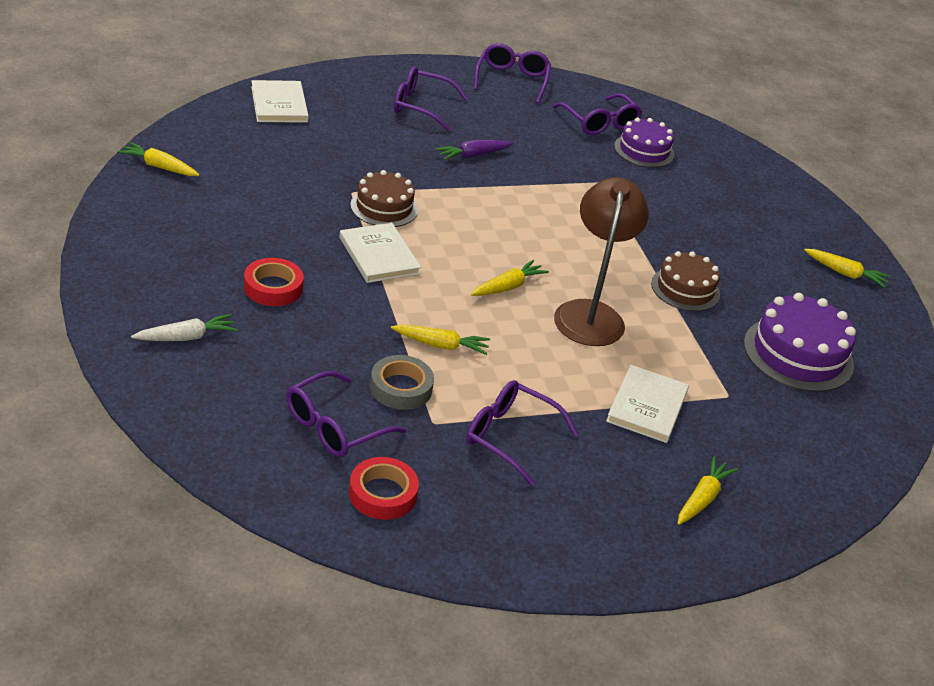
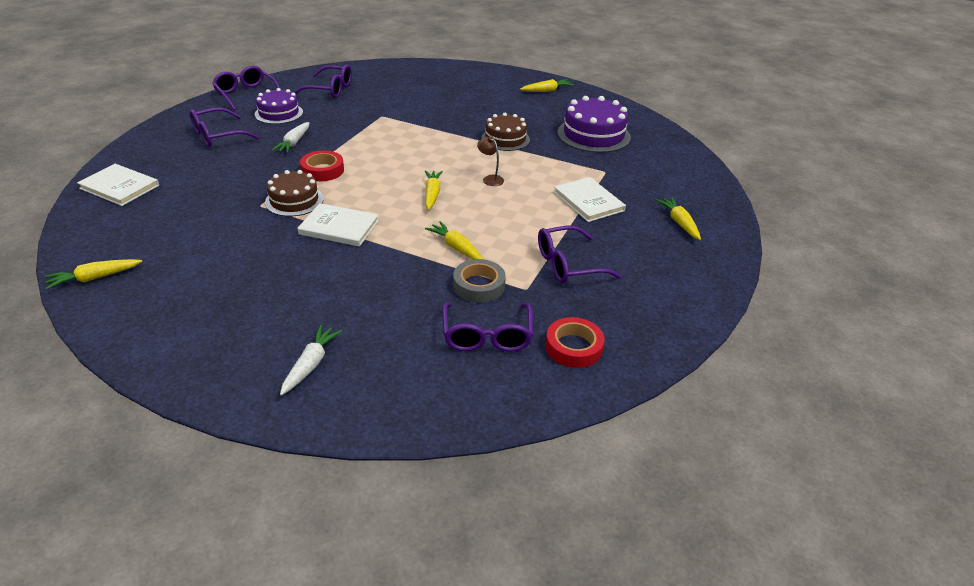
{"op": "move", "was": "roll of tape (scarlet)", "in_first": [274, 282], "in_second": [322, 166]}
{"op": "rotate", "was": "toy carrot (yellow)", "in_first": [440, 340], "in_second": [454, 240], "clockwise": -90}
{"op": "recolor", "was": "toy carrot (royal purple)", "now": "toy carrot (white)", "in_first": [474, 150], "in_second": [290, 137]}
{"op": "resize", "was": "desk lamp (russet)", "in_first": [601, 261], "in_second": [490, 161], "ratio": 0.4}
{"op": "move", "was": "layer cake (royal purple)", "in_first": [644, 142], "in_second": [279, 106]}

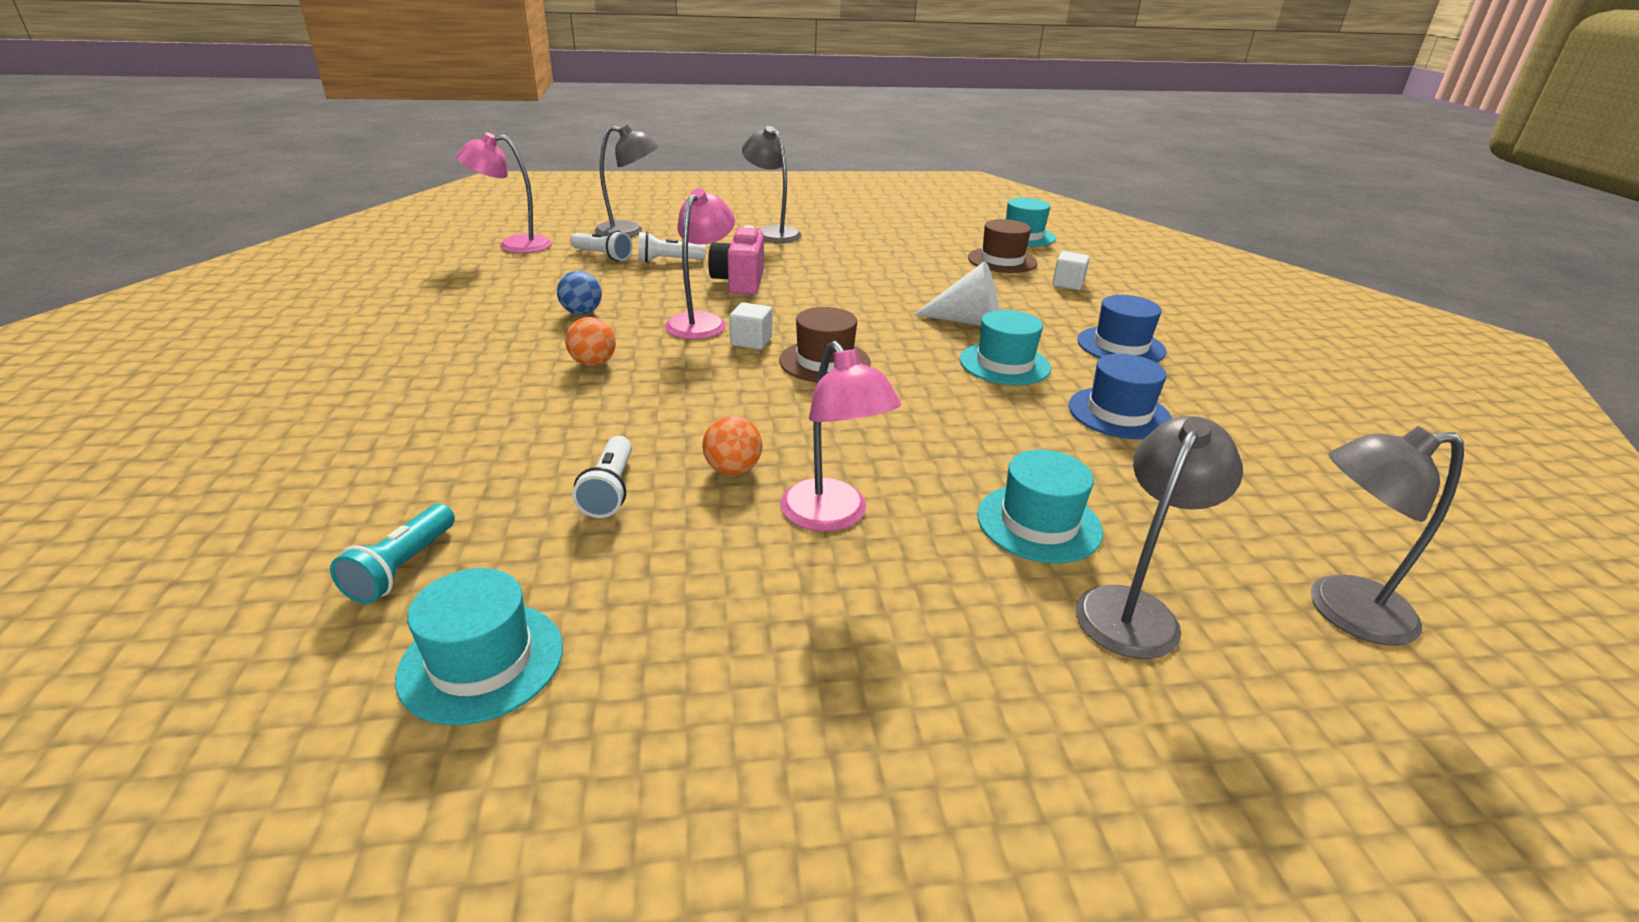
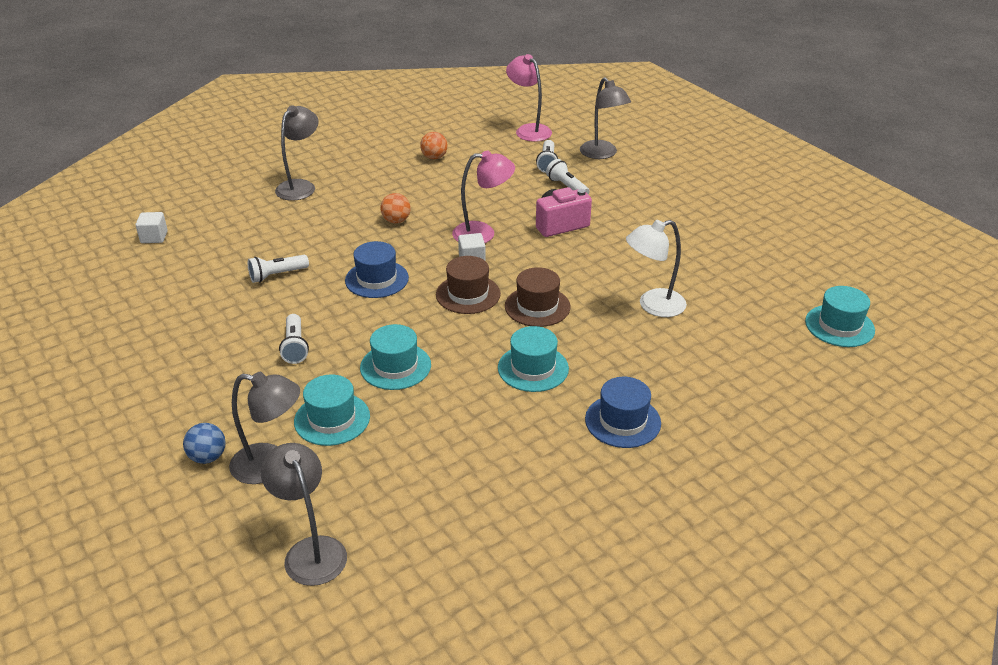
{"op": "delete", "was": "flashlight (aqua)", "in_first": [392, 553]}
{"op": "move", "was": "top hat (aqua)", "in_first": [479, 646], "in_second": [395, 357]}
{"op": "move", "was": "sphere (royal blue)", "in_first": [579, 293], "in_second": [204, 443]}
{"op": "move", "was": "sphere (orange-coloured)", "in_first": [732, 445], "in_second": [434, 145]}
{"op": "move", "was": "desk lamp (ash-grey)", "in_first": [772, 184], "in_second": [297, 153]}
{"op": "replace", "was": "desk lamp (rosy)", "now": "flashlight (white)", "in_first": [840, 436], "in_second": [294, 339]}
{"op": "delete", "was": "cone (white)", "in_first": [956, 293]}
{"op": "move", "was": "top hat (russet)", "in_first": [1003, 246], "in_second": [537, 297]}
{"op": "move", "was": "block (white)", "in_first": [1071, 270], "in_second": [152, 227]}
{"op": "move", "was": "top hat (royal blue)", "in_first": [1120, 396], "in_second": [377, 269]}
{"op": "insert", "now": "desk lamp (white)", "in_second": [656, 268]}

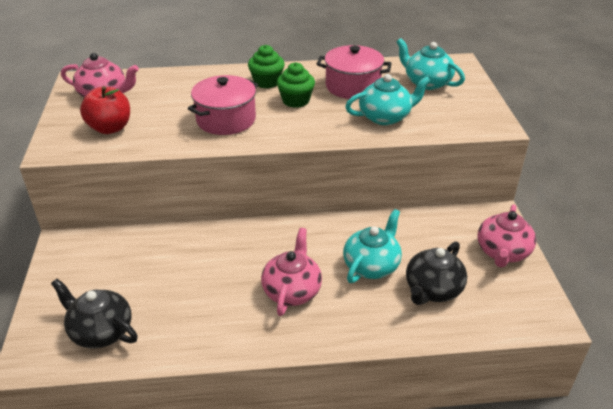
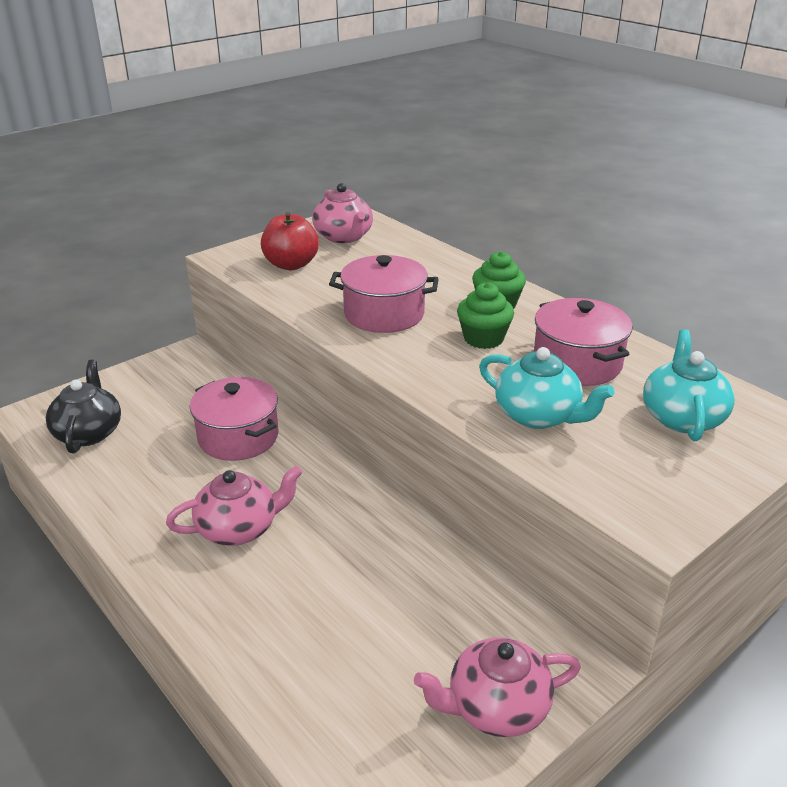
{"op": "delete", "was": "teapot (aqua)", "in_first": [372, 246]}
{"op": "delete", "was": "teapot (jet-black)", "in_first": [436, 273]}
{"op": "insert", "now": "stockpot (rosy)", "in_second": [234, 419]}

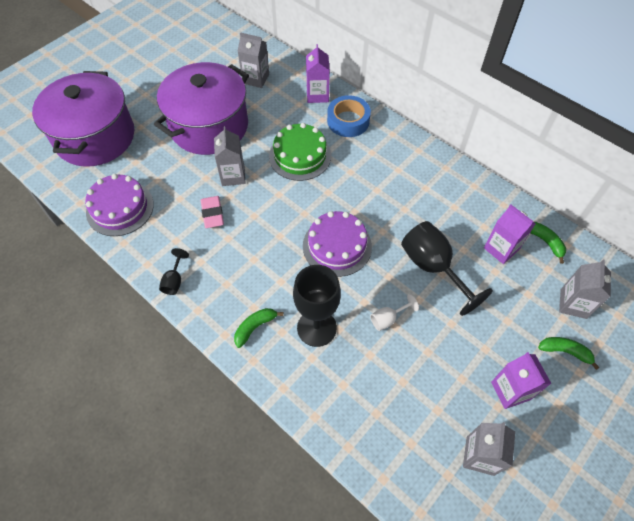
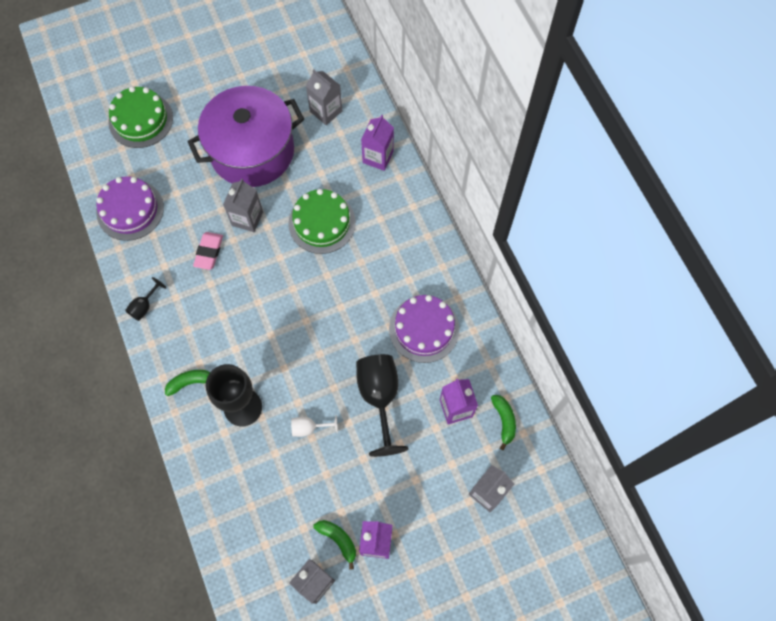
{"op": "replace", "was": "stockpot (royal purple)", "now": "layer cake (leaf-green)", "in_first": [83, 119], "in_second": [140, 117]}
{"op": "move", "was": "layer cake (royal purple)", "in_first": [337, 244], "in_second": [424, 329]}
{"op": "delete", "was": "roll of tape (royal blue)", "in_first": [349, 116]}
{"op": "move", "was": "banana (leaf-green)", "in_first": [569, 353], "in_second": [334, 545]}

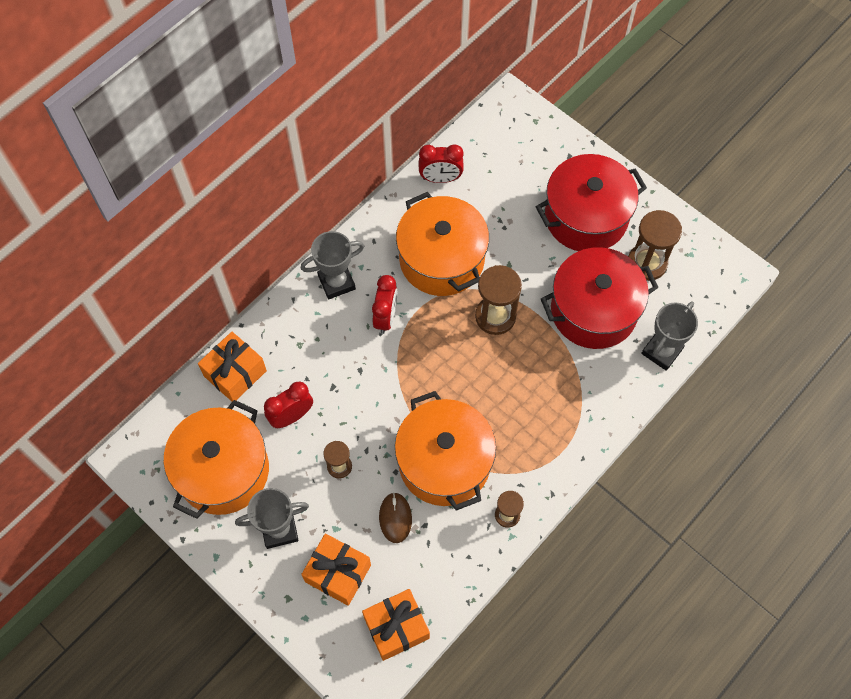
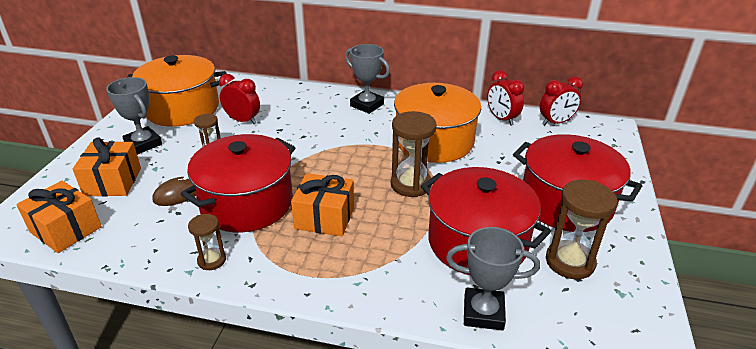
{"op": "move", "was": "gift (orange-coloured)", "in_first": [232, 367], "in_second": [322, 204]}
{"op": "move", "was": "clock (scarlet)", "in_first": [384, 304], "in_second": [561, 101]}
{"op": "recolor", "was": "stockpot (orange-coloured)", "now": "stockpot (scarlet)", "in_first": [445, 450], "in_second": [238, 183]}

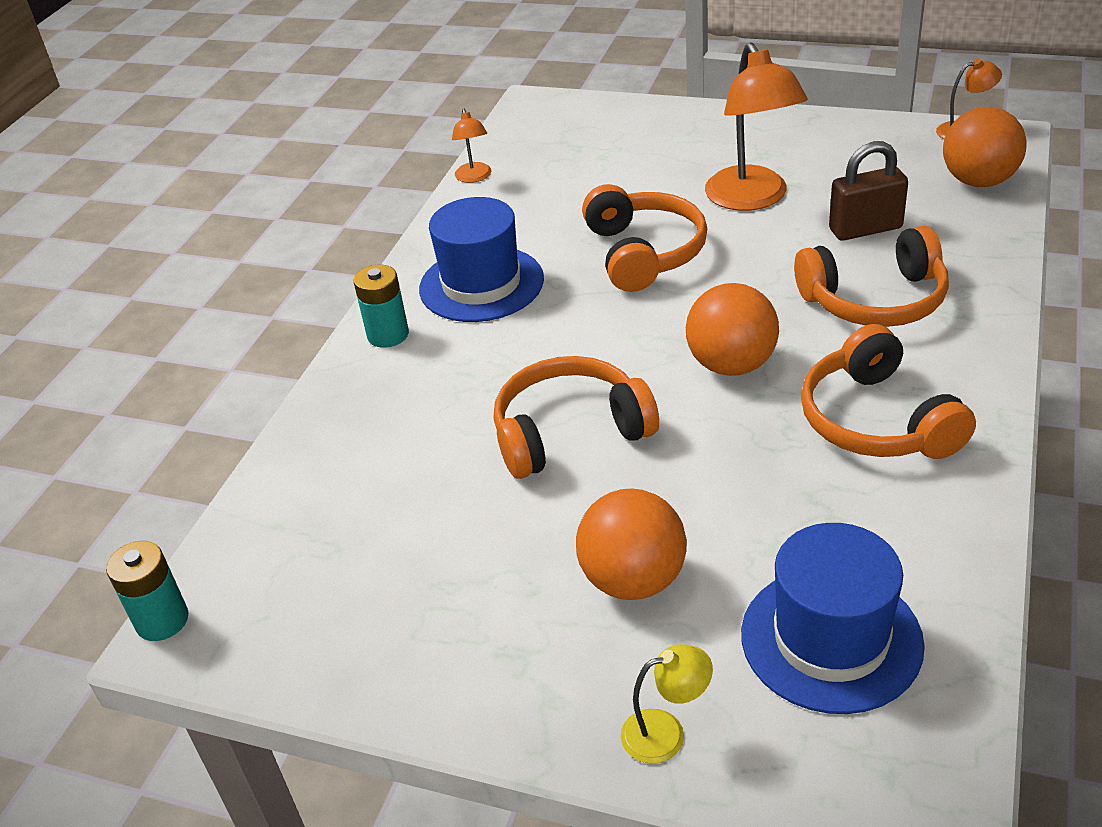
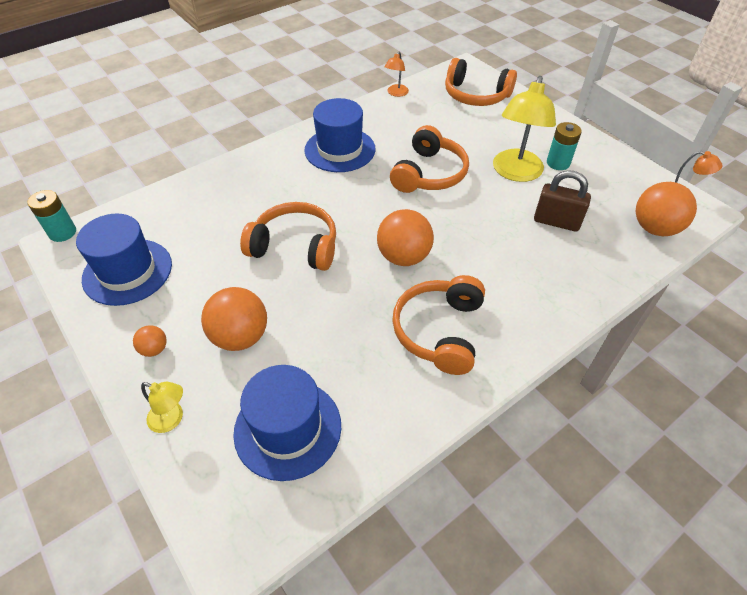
{"op": "move", "was": "power cell (aqua)", "in_first": [381, 306], "in_second": [564, 146]}
{"op": "recolor", "was": "desk lamp (orange-coloured)", "now": "desk lamp (yellow)", "in_first": [756, 126], "in_second": [524, 129]}
{"op": "move", "was": "headset (orange-coloured)", "in_first": [871, 276], "in_second": [481, 82]}
{"op": "insert", "now": "top hat (royal blue)", "in_second": [124, 260]}
{"op": "insert", "now": "sphere (orange-coloured)", "in_second": [150, 341]}

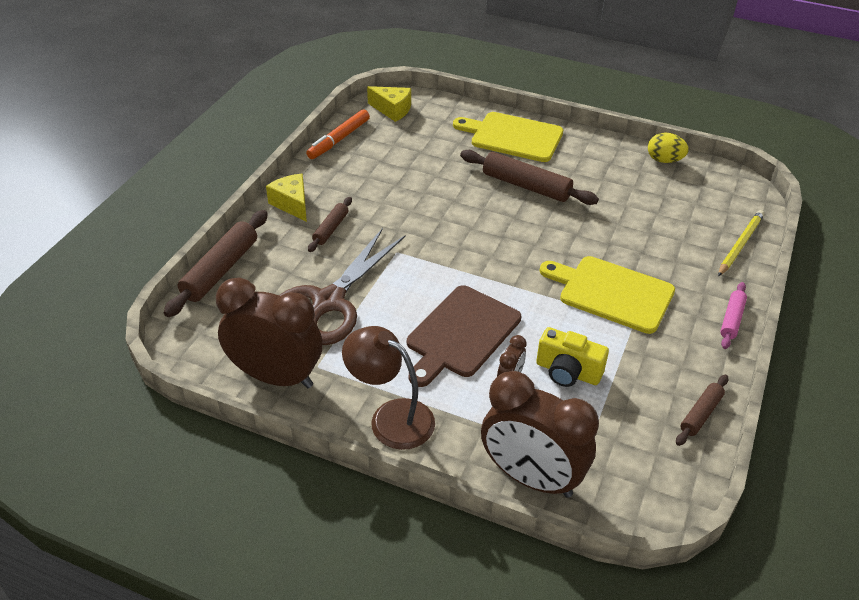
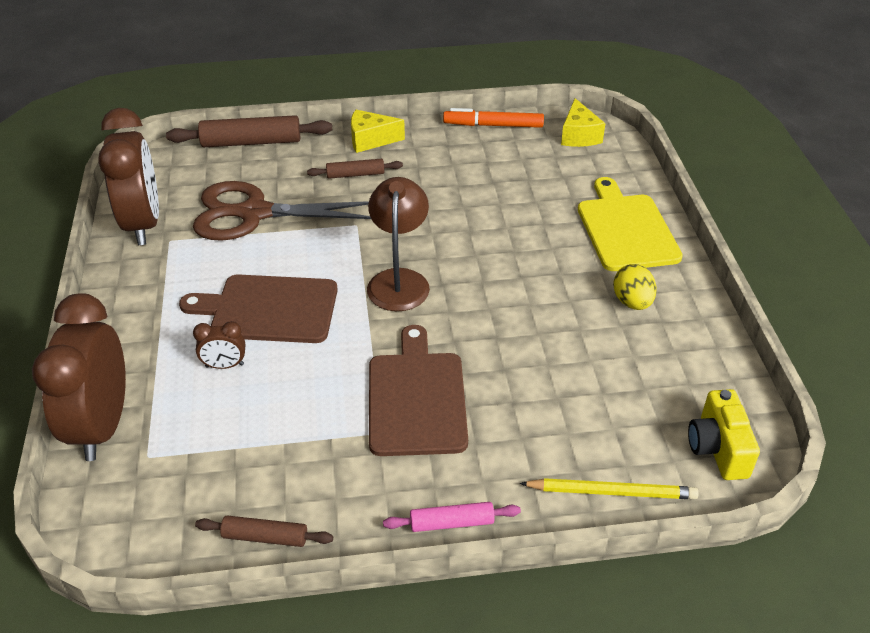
{"op": "rotate", "was": "cheese (yellow)", "in_first": [286, 198], "in_second": [378, 131], "clockwise": -120}
{"op": "move", "was": "desk lamp (russet)", "in_first": [388, 388], "in_second": [398, 244]}
{"op": "delete", "was": "dough roller (russet)", "in_first": [529, 177]}
{"op": "move", "was": "compact camera (yellow)", "in_first": [572, 357], "in_second": [724, 434]}
{"op": "recolor", "was": "chopping board (yellow)", "now": "chopping board (russet)", "in_first": [607, 295], "in_second": [418, 390]}
{"op": "move", "was": "egg shape (yellow)", "in_first": [668, 147], "in_second": [635, 287]}

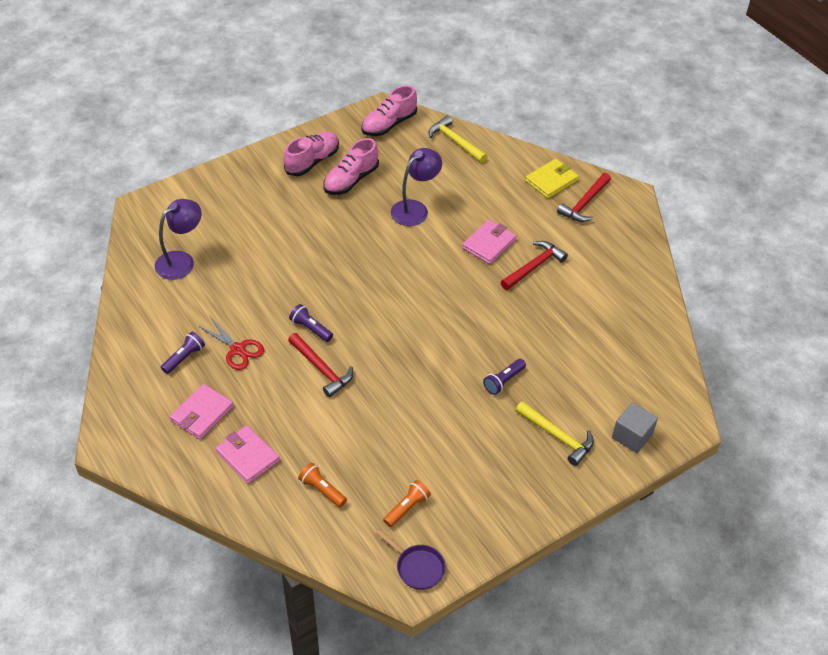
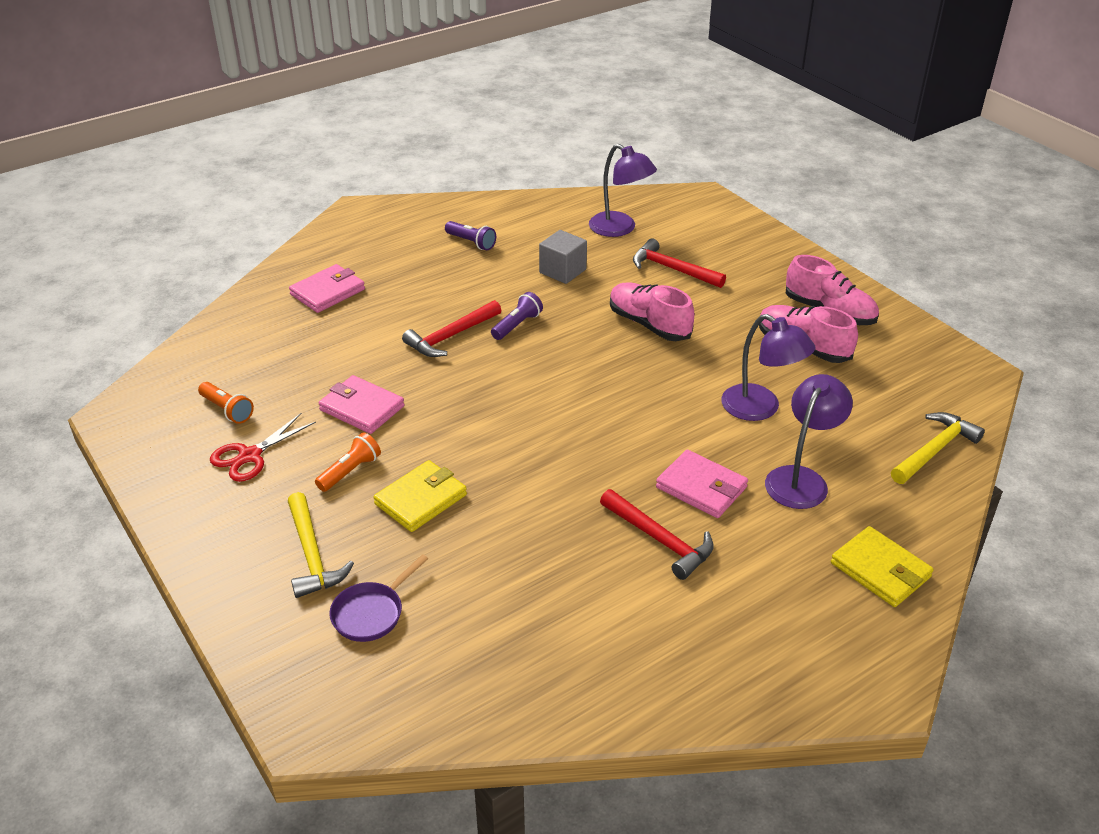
{"op": "move", "was": "billfold (rosy)", "in_first": [202, 412], "in_second": [362, 404]}
{"op": "move", "was": "scissors (scarlet)", "in_first": [231, 344], "in_second": [263, 447]}
{"op": "move", "was": "flashlight (orange-coloured)", "in_first": [322, 485], "in_second": [348, 462]}
{"op": "move", "was": "sneaker (rosy)", "in_first": [389, 110], "in_second": [652, 312]}
{"op": "move", "was": "skillet (royal purple)", "in_first": [411, 559], "in_second": [378, 598]}
{"op": "replace", "was": "flashlight (royal purple)", "now": "billfold (yellow)", "in_first": [504, 377], "in_second": [420, 496]}
{"op": "rotate", "was": "claw hammer (yellow)", "in_first": [554, 433], "in_second": [321, 545], "clockwise": -60}
{"op": "move", "was": "claw hammer (scarlet)", "in_first": [584, 197], "in_second": [679, 263]}
{"op": "move", "was": "block (ash-grey)", "in_first": [635, 427], "in_second": [563, 257]}
{"op": "insert", "now": "desk lamp (royal purple)", "in_second": [809, 441]}

